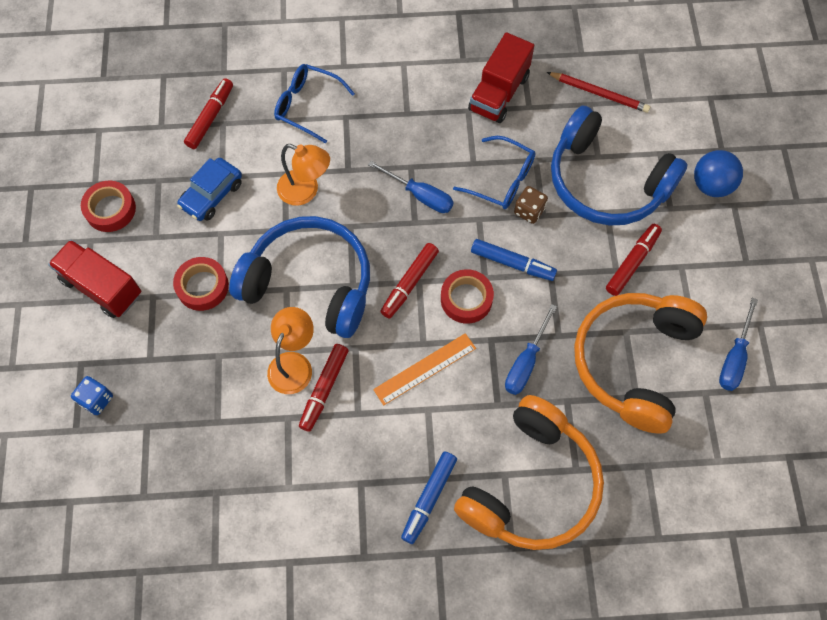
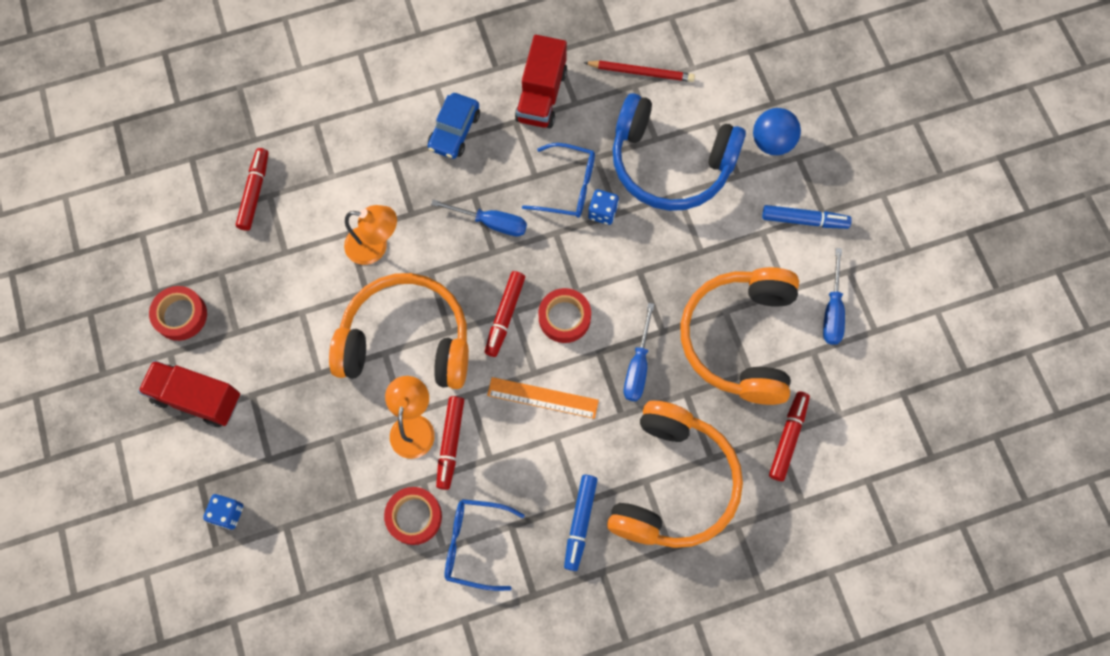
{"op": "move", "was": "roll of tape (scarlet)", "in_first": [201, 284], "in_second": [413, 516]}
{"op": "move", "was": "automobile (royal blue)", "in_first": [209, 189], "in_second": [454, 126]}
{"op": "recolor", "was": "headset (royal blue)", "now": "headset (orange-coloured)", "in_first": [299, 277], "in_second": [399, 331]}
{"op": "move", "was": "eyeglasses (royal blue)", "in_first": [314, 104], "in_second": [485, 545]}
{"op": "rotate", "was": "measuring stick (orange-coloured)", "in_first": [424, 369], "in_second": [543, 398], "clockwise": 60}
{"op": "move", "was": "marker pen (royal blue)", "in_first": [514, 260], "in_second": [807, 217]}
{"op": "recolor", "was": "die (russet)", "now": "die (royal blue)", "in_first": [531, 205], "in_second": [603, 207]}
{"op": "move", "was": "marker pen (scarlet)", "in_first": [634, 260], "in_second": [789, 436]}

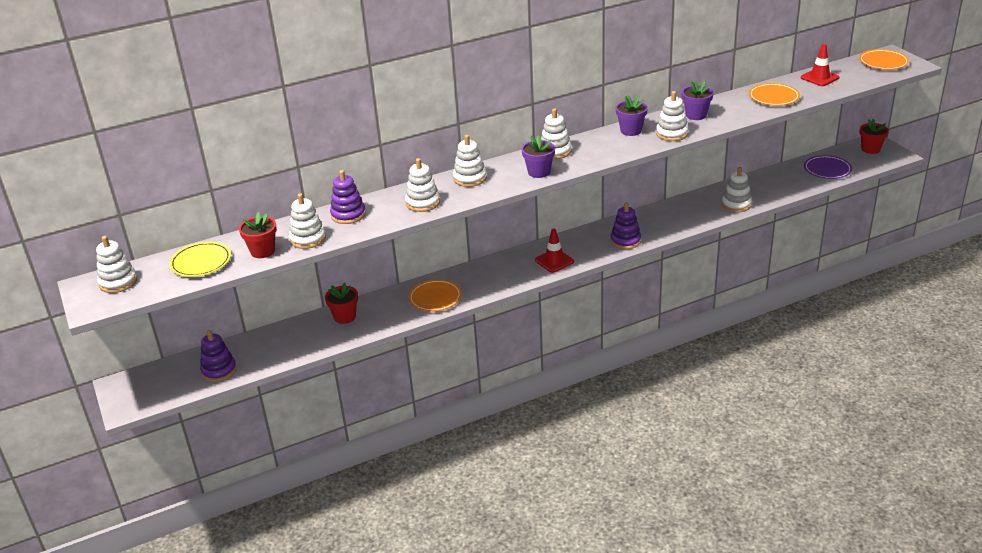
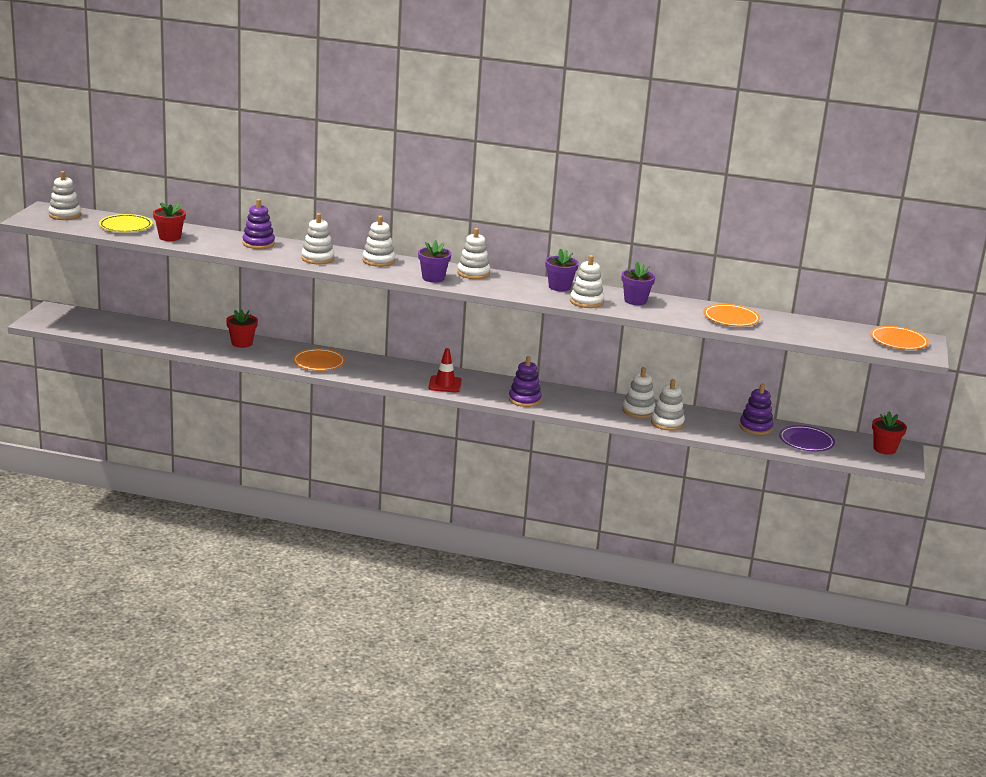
{"op": "move", "was": "ring stacker (royal purple)", "in_first": [218, 356], "in_second": [756, 409]}
{"op": "move", "was": "ring stacker (white)", "in_first": [307, 221], "in_second": [639, 392]}
{"op": "delete", "was": "traffic cone (scarlet)", "in_first": [820, 65]}

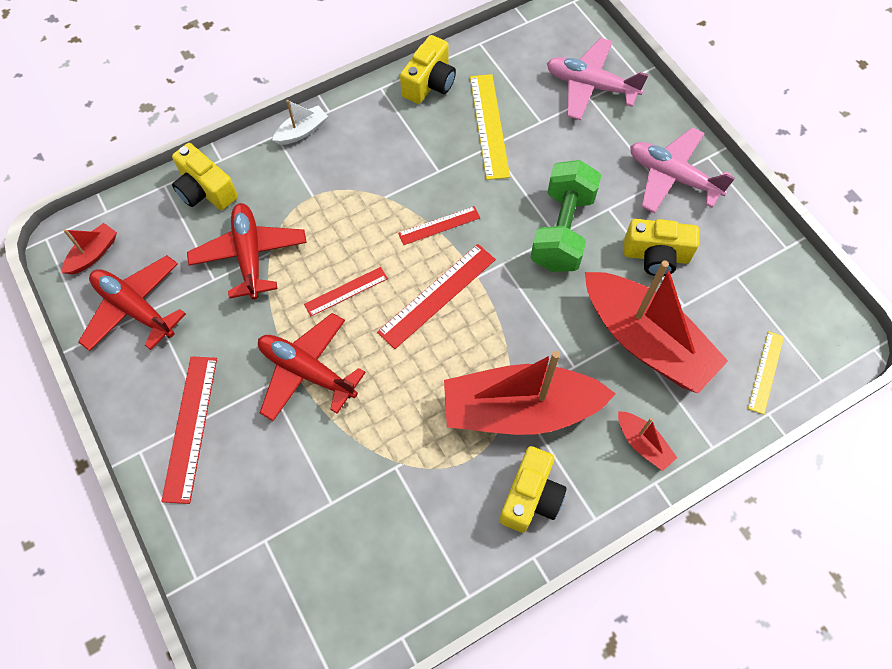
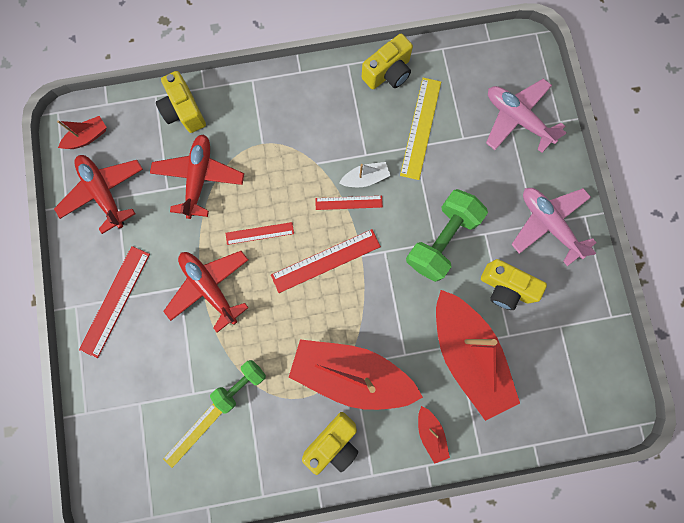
{"op": "move", "was": "boat (white)", "in_first": [300, 122], "in_second": [365, 174]}
{"op": "move", "was": "measuring stick (yellow)", "in_first": [766, 373], "in_second": [192, 435]}
{"op": "insert", "now": "free weight (leaf-green)", "in_second": [238, 386]}

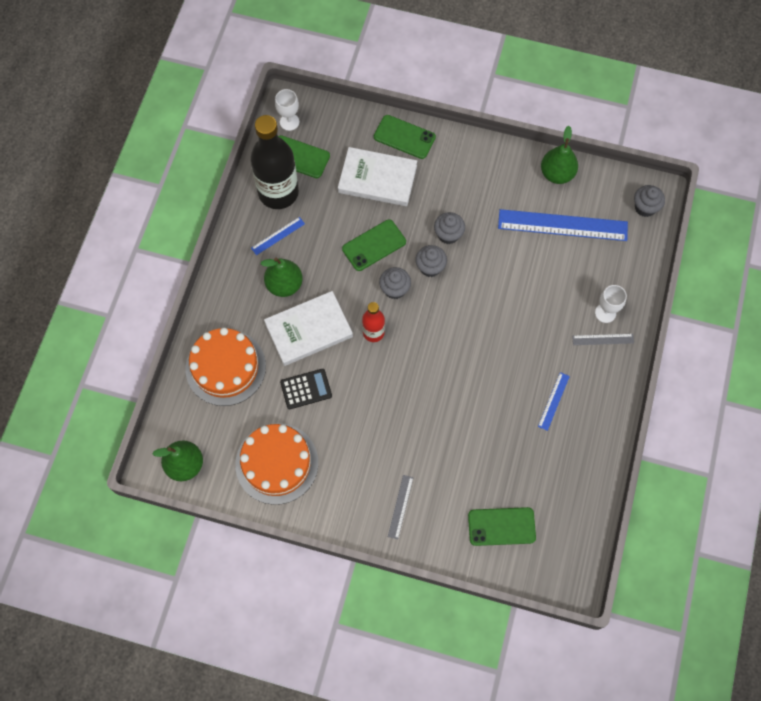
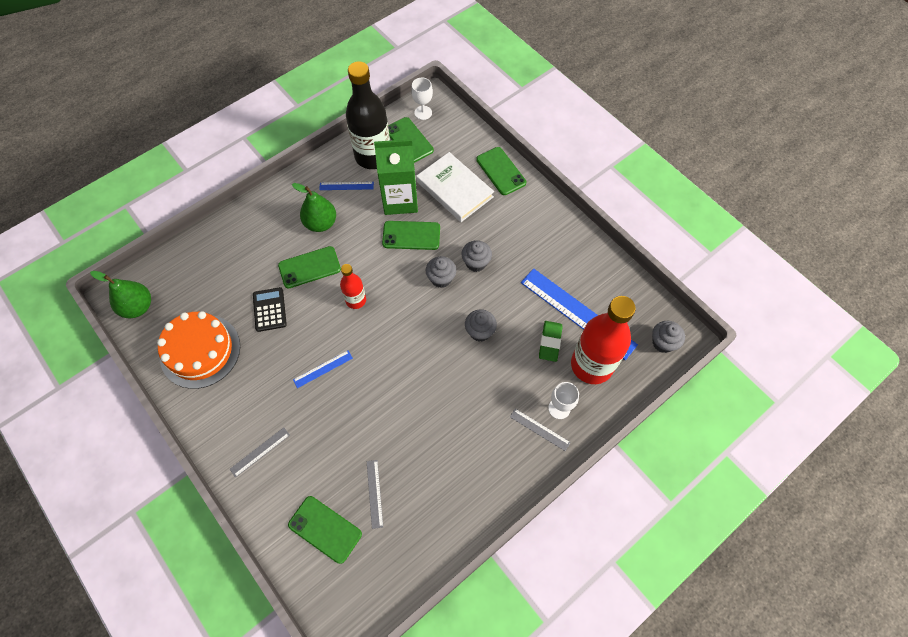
{"op": "delete", "was": "layer cake (orange-coloured)", "in_first": [226, 367]}
{"op": "replace", "was": "book (white)", "now": "phone (leaf-green)", "in_first": [308, 328], "in_second": [309, 267]}
{"op": "rotate", "was": "adding machine (jet-black)", "in_first": [306, 389], "in_second": [270, 309], "clockwise": -120}
{"op": "move", "was": "fairy cake (ash-grey)", "in_first": [395, 283], "in_second": [481, 325]}
{"op": "move", "was": "measuring stick (royal blue)", "in_first": [554, 401], "in_second": [323, 369]}
{"op": "delete", "was": "pear fruit (leaf-green)", "in_first": [559, 155]}
{"op": "insert", "now": "measuring stick (ash-grey)", "in_second": [375, 494]}
{"op": "insert", "now": "carton (leaf-green)", "in_second": [396, 177]}
{"op": "insert", "now": "gum eraser (leaf-green)", "in_second": [551, 341]}
{"op": "insert", "now": "bottle (scarlet)", "in_second": [603, 340]}

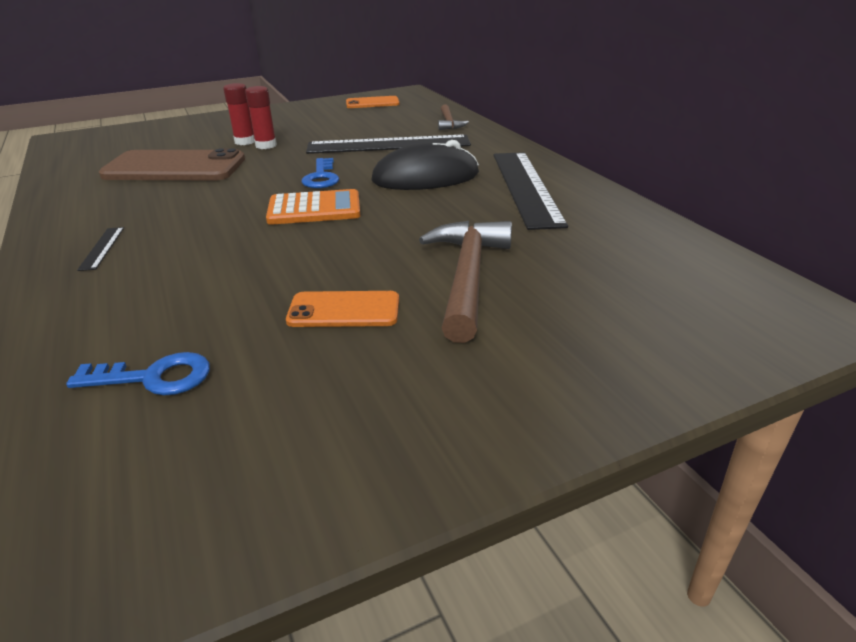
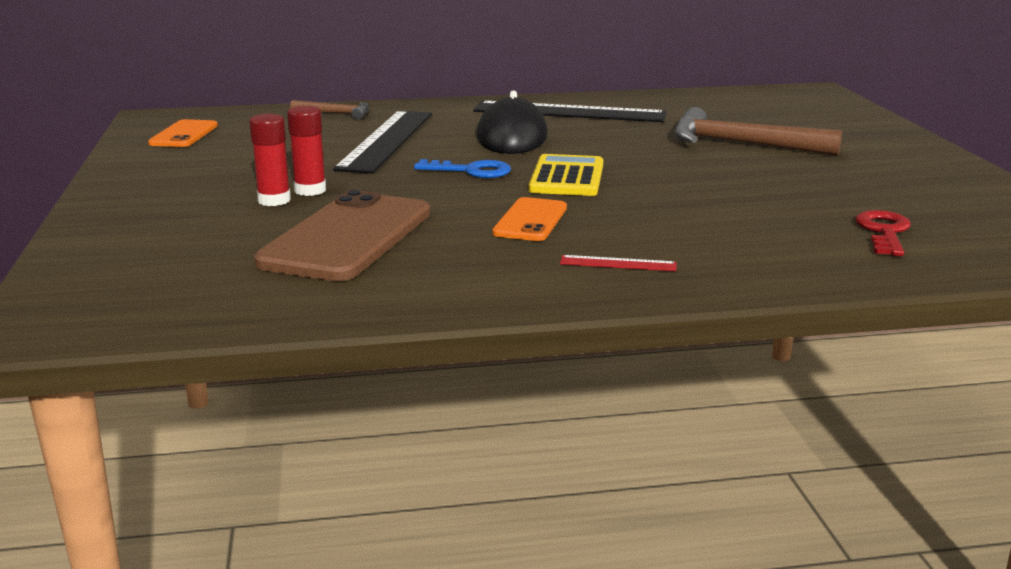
{"op": "recolor", "was": "key (royal blue)", "now": "key (scarlet)", "in_first": [138, 373], "in_second": [883, 233]}
{"op": "recolor", "was": "measuring stick (jet-black)", "now": "measuring stick (scarlet)", "in_first": [100, 249], "in_second": [618, 263]}
{"op": "recolor", "was": "adding machine (orange-coloured)", "now": "adding machine (yellow)", "in_first": [313, 207], "in_second": [565, 175]}
{"op": "move", "was": "phone (orange-coloured)", "in_first": [342, 309], "in_second": [529, 219]}

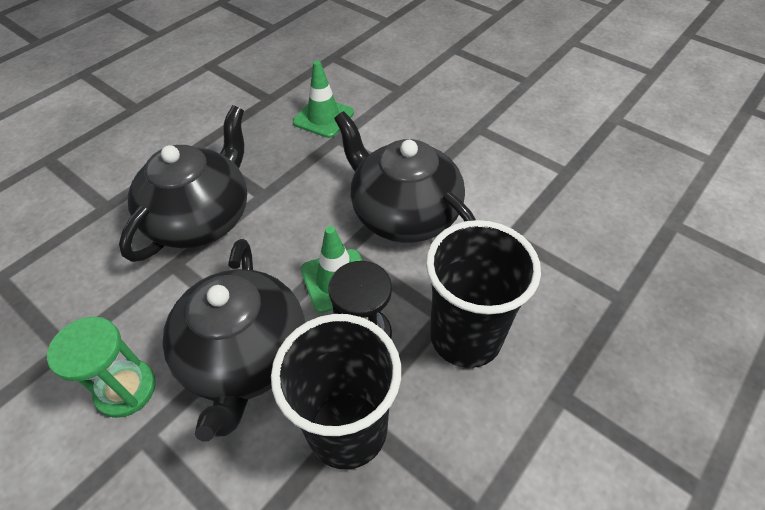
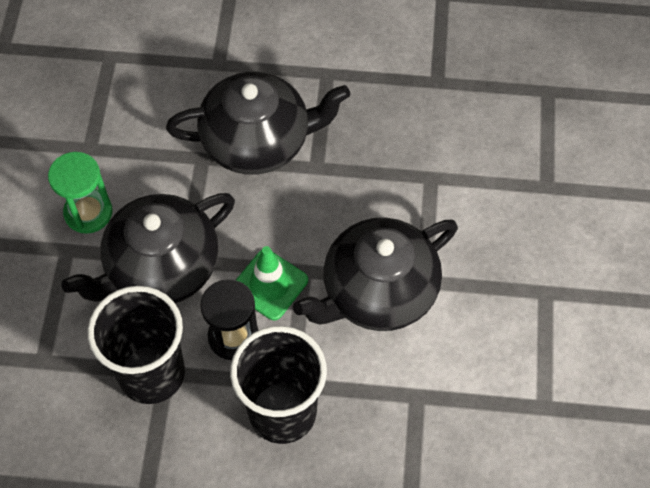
{"op": "delete", "was": "traffic cone (leaf-green)", "in_first": [323, 99]}
{"op": "rotate", "was": "teapot (jet-black)", "in_first": [405, 177], "in_second": [375, 274], "clockwise": -135}

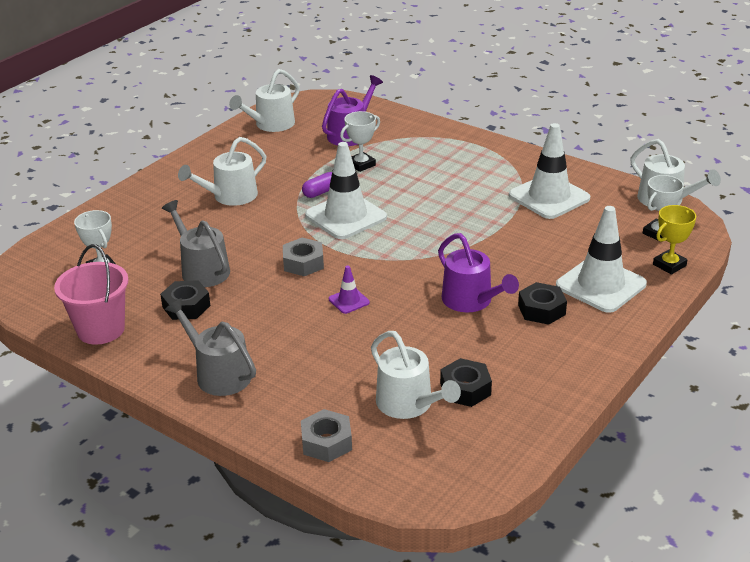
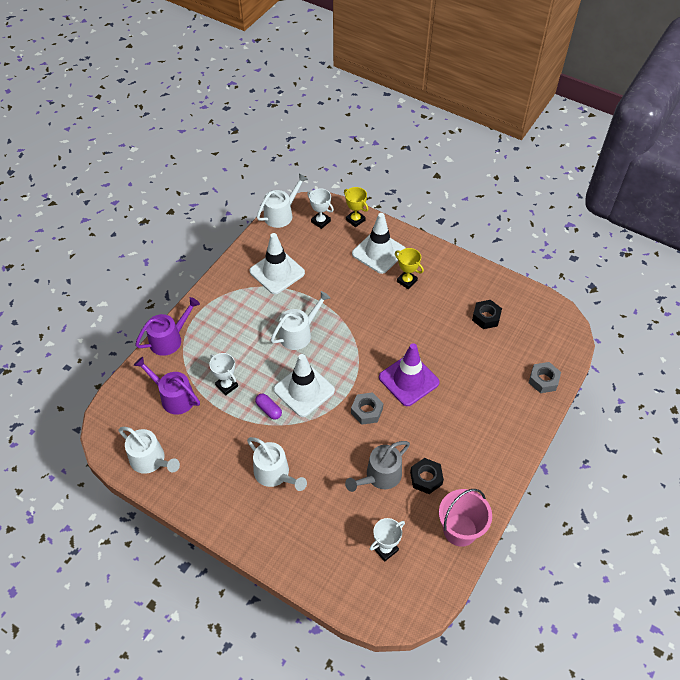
{"op": "delete", "was": "watering can (ash-grey)", "in_first": [210, 347]}
{"op": "resize", "was": "traffic cone (royal purple)", "in_first": [349, 290], "in_second": [409, 374], "ratio": 2.19}
{"op": "move", "was": "watering can (white)", "in_first": [416, 375], "in_second": [300, 320]}
{"op": "move", "was": "watering can (royal purple)", "in_first": [478, 272], "in_second": [167, 326]}
{"op": "replace", "was": "nut (jet-black)", "now": "trophy (yellow)", "in_first": [542, 303], "in_second": [409, 268]}

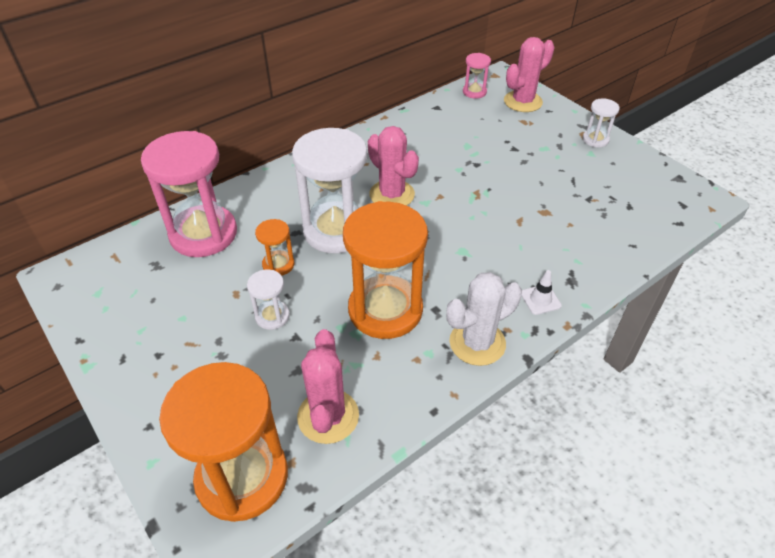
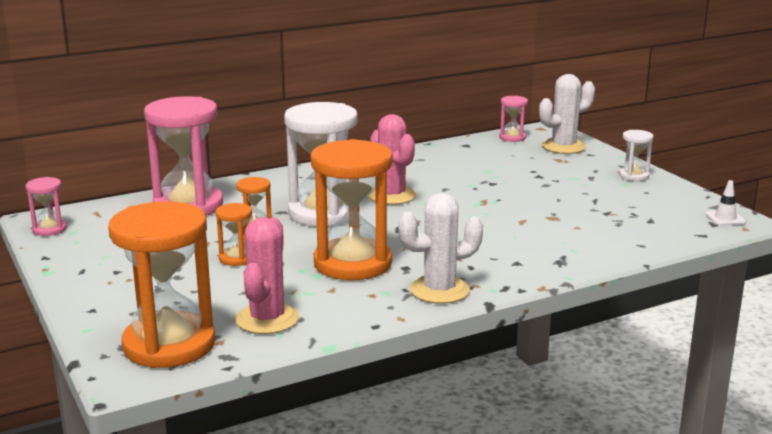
{"op": "recolor", "was": "sand timer (white)", "now": "sand timer (orange-coloured)", "in_first": [268, 300], "in_second": [234, 234]}
{"op": "recolor", "was": "saguaro cactus (rosy)", "now": "saguaro cactus (white)", "in_first": [529, 74], "in_second": [567, 114]}
{"op": "move", "was": "traffic cone (white)", "in_first": [542, 292], "in_second": [726, 203]}
{"op": "insert", "now": "sand timer (rosy)", "in_second": [46, 206]}

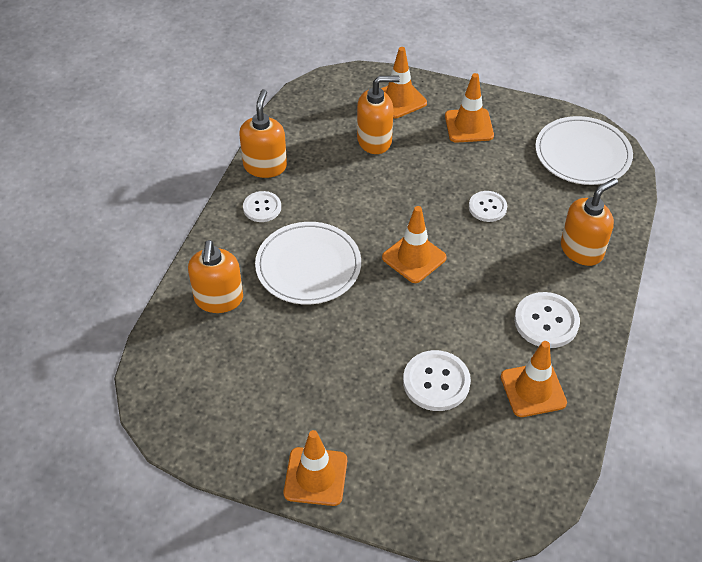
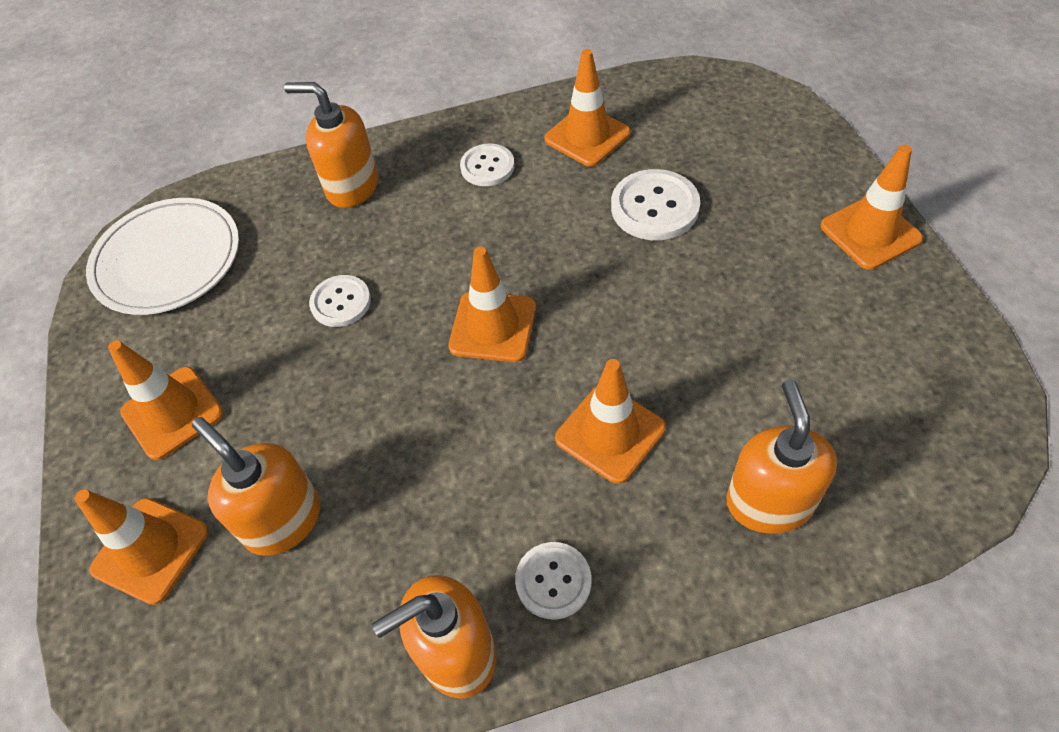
{"op": "rotate", "was": "soap dispenser (orange-coloured)", "in_first": [215, 276], "in_second": [781, 456], "clockwise": -60}
{"op": "replace", "was": "dinner plate (white)", "now": "traffic cone (orange-coloured)", "in_first": [308, 263], "in_second": [610, 421]}
{"op": "resize", "was": "shirt button (white)", "in_first": [547, 320], "in_second": [487, 164], "ratio": 0.65}

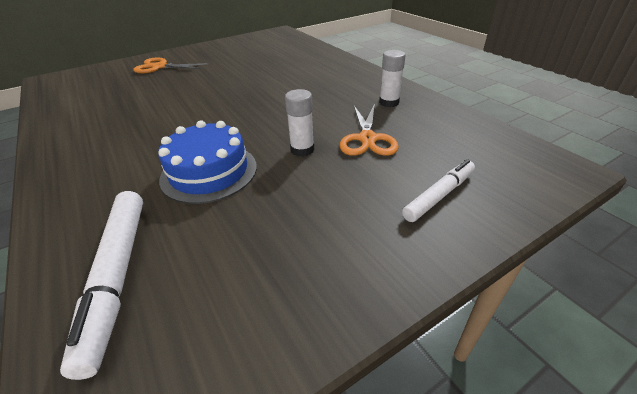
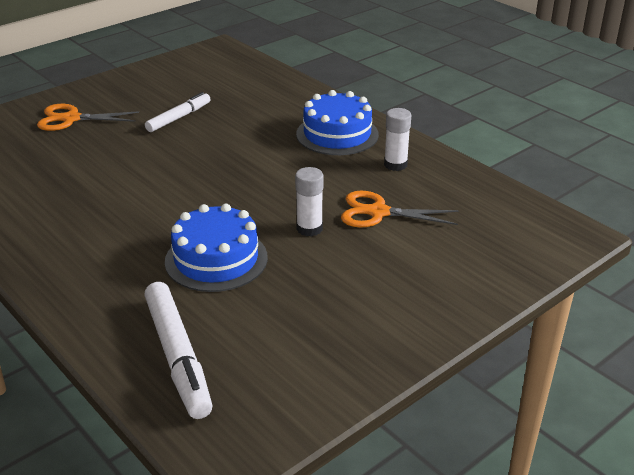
{"op": "rotate", "was": "scissors (orange-coloured)", "in_first": [369, 131], "in_second": [399, 209], "clockwise": 105}
{"op": "move", "was": "marker pen (white)", "in_first": [438, 190], "in_second": [177, 112]}
{"op": "insert", "now": "layer cake (royal blue)", "in_second": [337, 122]}

